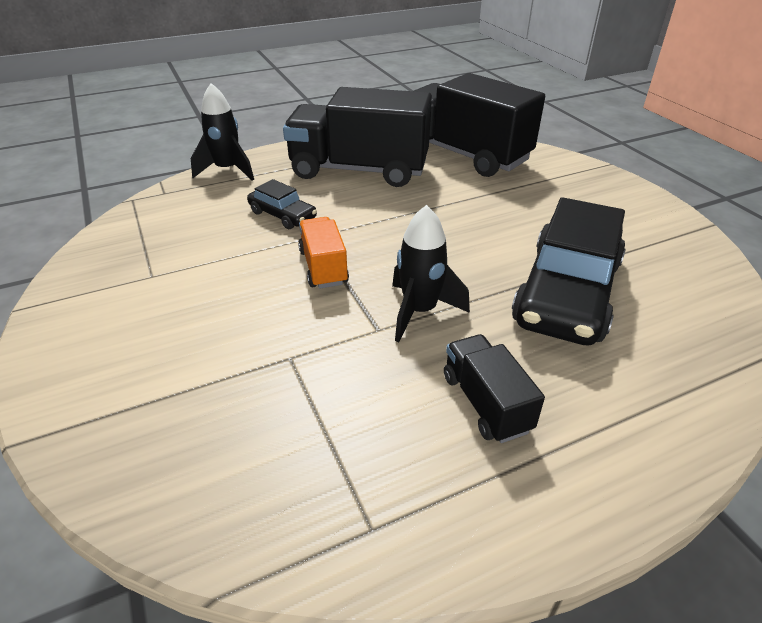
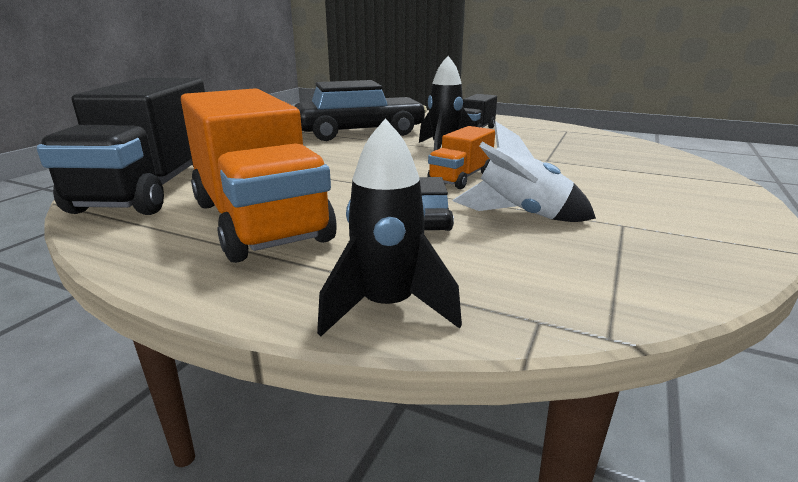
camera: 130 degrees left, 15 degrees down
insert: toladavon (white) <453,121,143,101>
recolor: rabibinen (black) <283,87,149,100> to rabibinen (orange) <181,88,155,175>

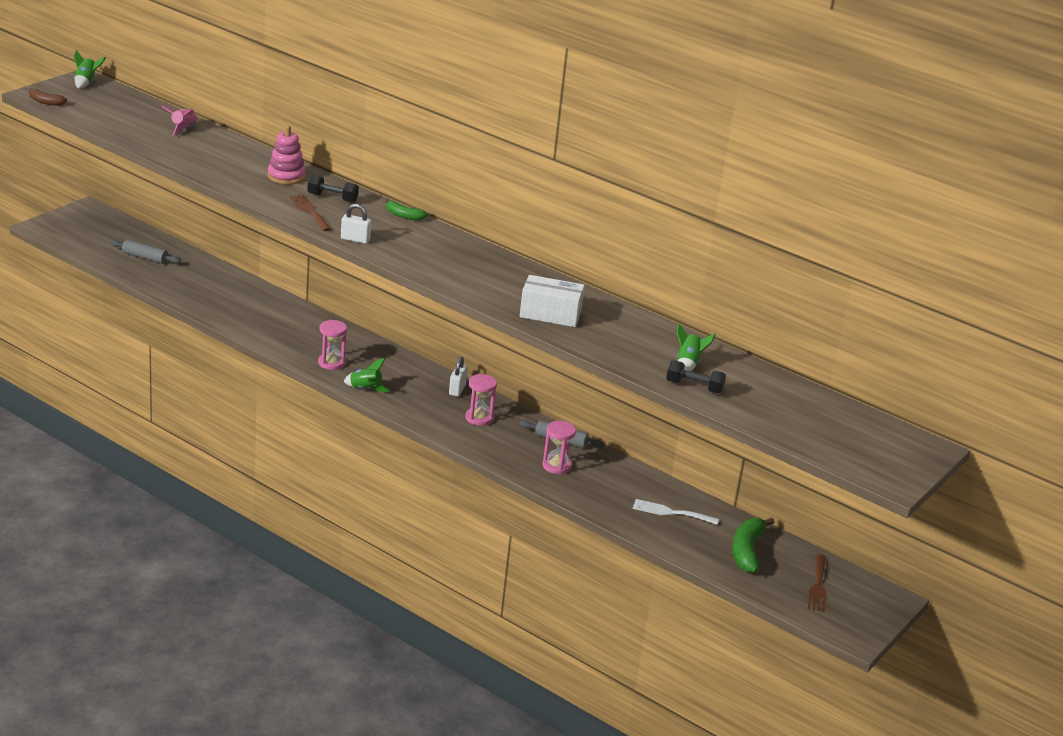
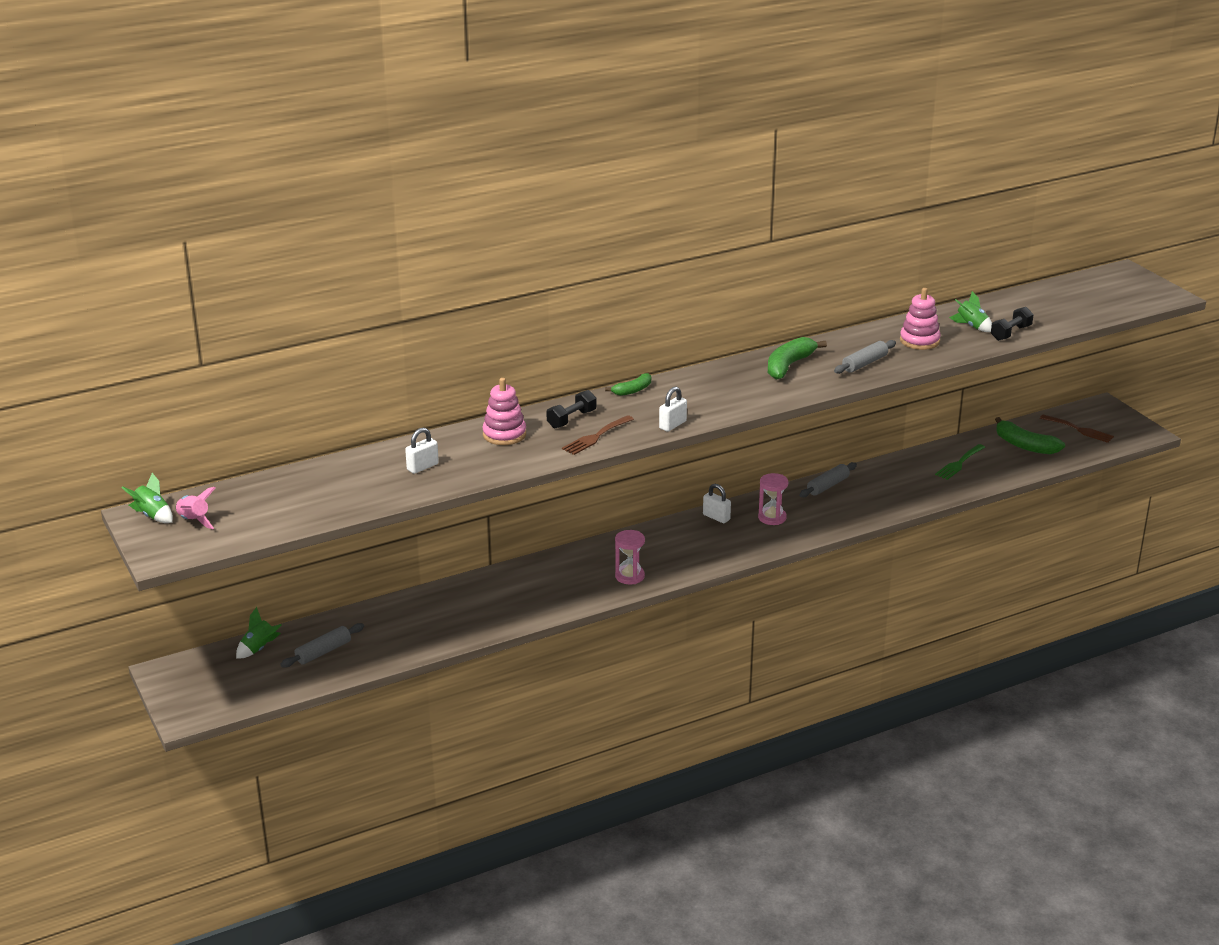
camera: 60 degrees left, 0 degrees up
delete: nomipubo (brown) <29,88,38,18>; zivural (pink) <542,421,34,53>
insert: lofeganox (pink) <900,288,41,62>; nomipubo (green) <768,337,59,43>; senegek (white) <405,427,34,47>
move: toladavon (pink) <161,105,36,31> to <176,487,39,42>; toladavon (green) <344,358,46,34> to <236,607,46,51>
replace: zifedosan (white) <520,275,65,52> to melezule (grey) <834,340,62,34>
recolor: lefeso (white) <633,499,86,26> to lefeso (green) <935,444,50,36>
rotate: lefeso (brown) <290,194,41,37> = <562,415,72,40> 45 degrees counterclockwise

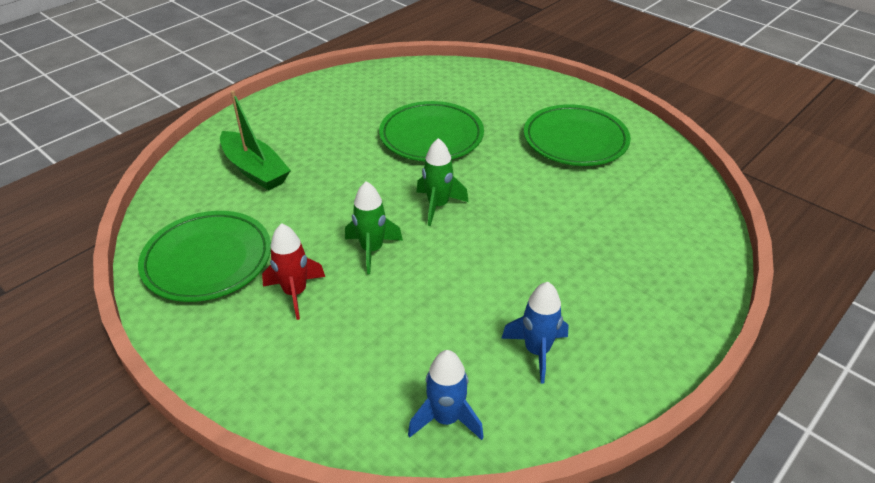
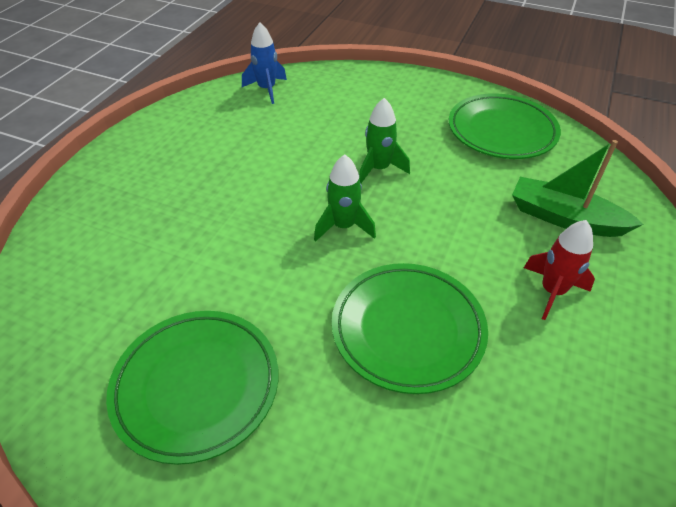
camera: 160 degrees right, 5 degrees up
delete: toladavon (blue) <501,282,67,102>
move: toladavon (red) <262,223,63,97> to <524,220,71,100>

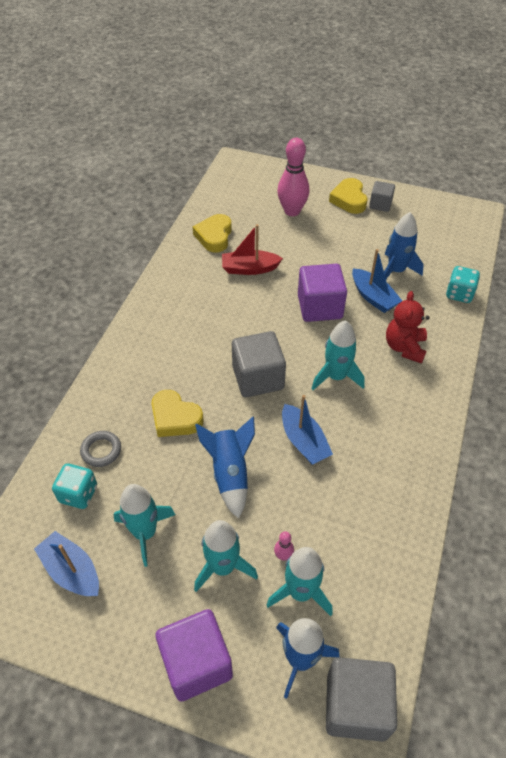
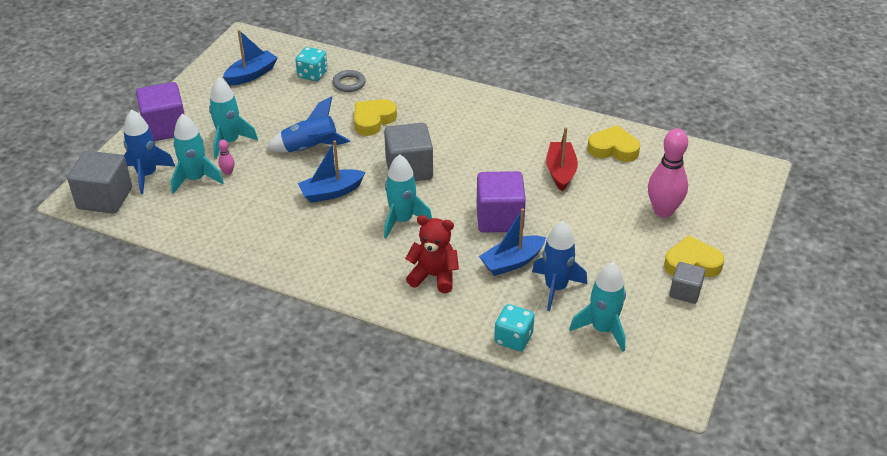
camera: 95 degrees right, 10 degrees down
move: toladavon (turquoise) <113,484,62,83> to <569,262,57,90>

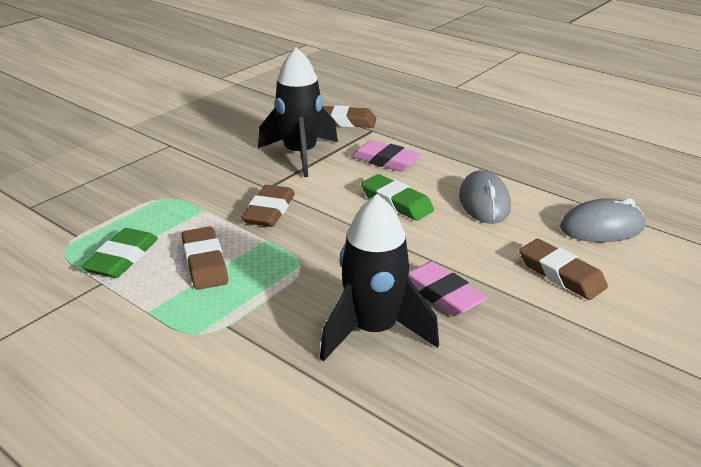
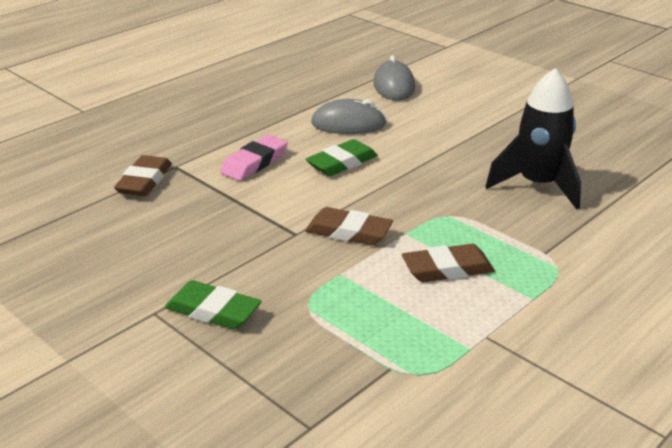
camera: 85 degrees left, 0 degrees up
delete: toladavon (black) <258,47,80,130>; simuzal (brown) <519,239,89,61>; simuzal (pink) <409,261,78,56>
move: simuzal (green) <82,228,76,50> to <165,280,97,49>

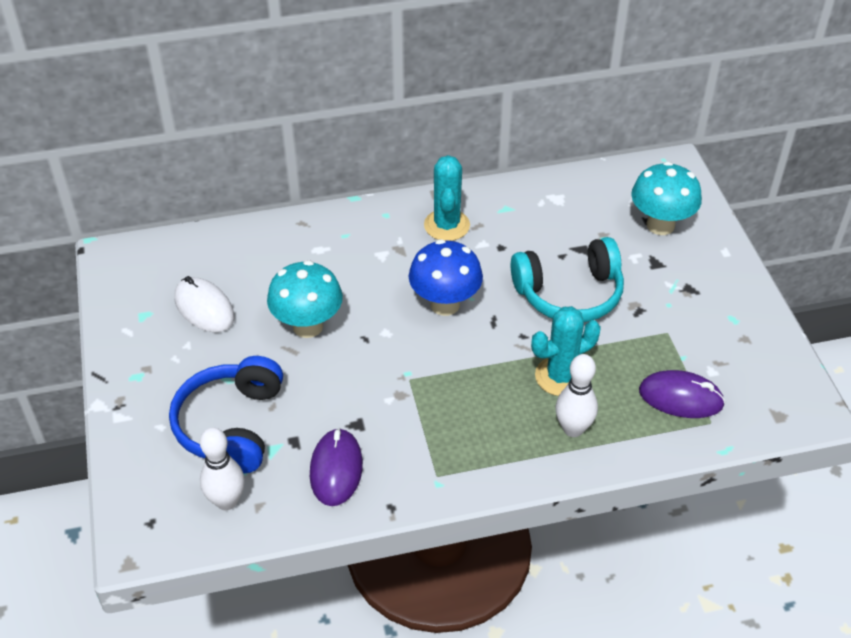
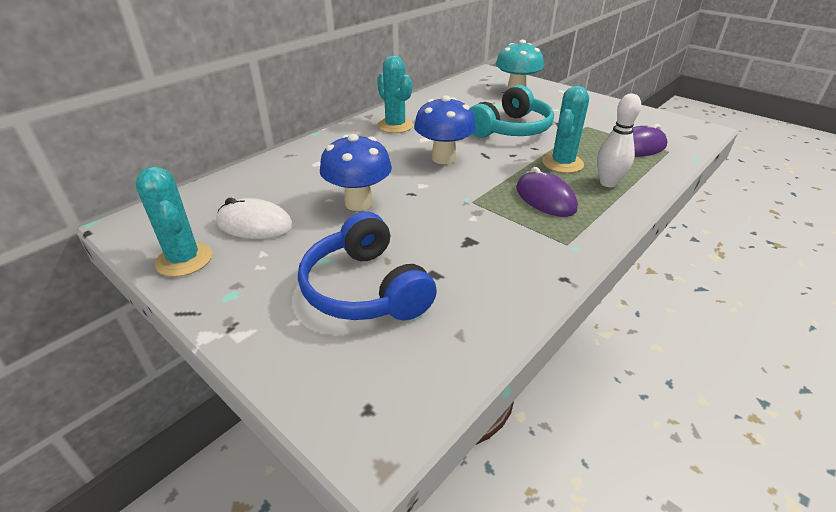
camera: 35 degrees left, 10 degrees down
delete: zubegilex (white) <200,427,45,83>
insert: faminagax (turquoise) <135,167,77,110>
move: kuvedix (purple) <310,428,53,78> to <516,167,62,50>
recolor: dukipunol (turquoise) <267,260,76,78> to dukipunol (blue) <320,134,72,77>

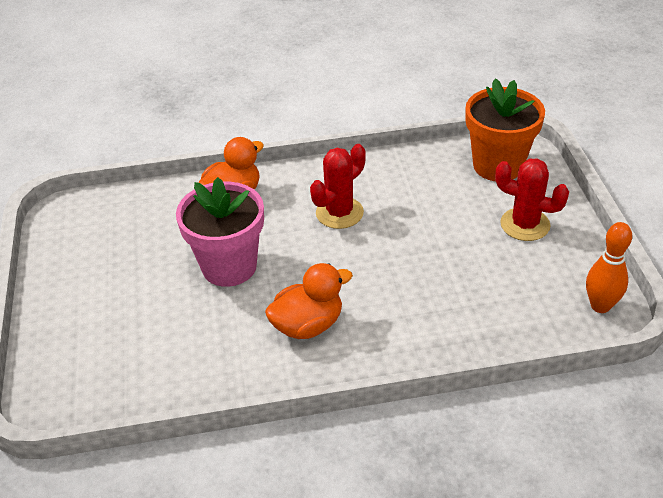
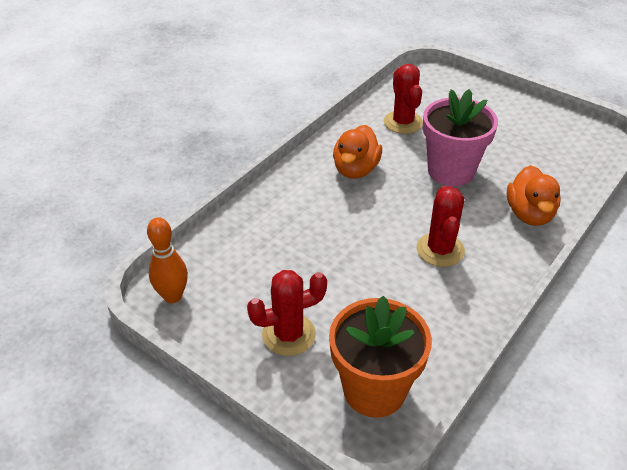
camera: 135 degrees right, 0 degrees up
insert: faminagax (red) <384,64,39,70>

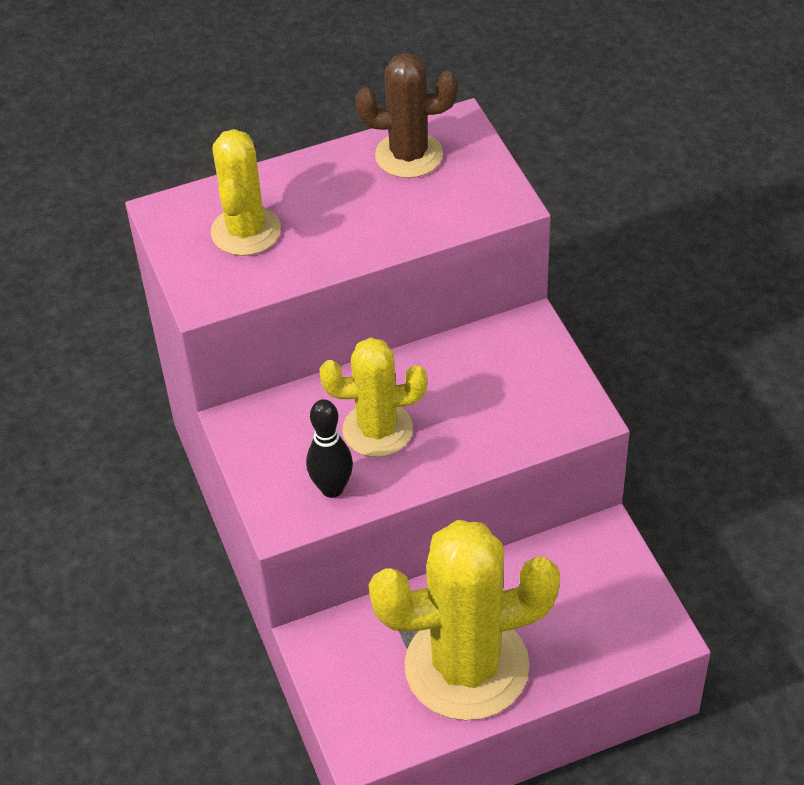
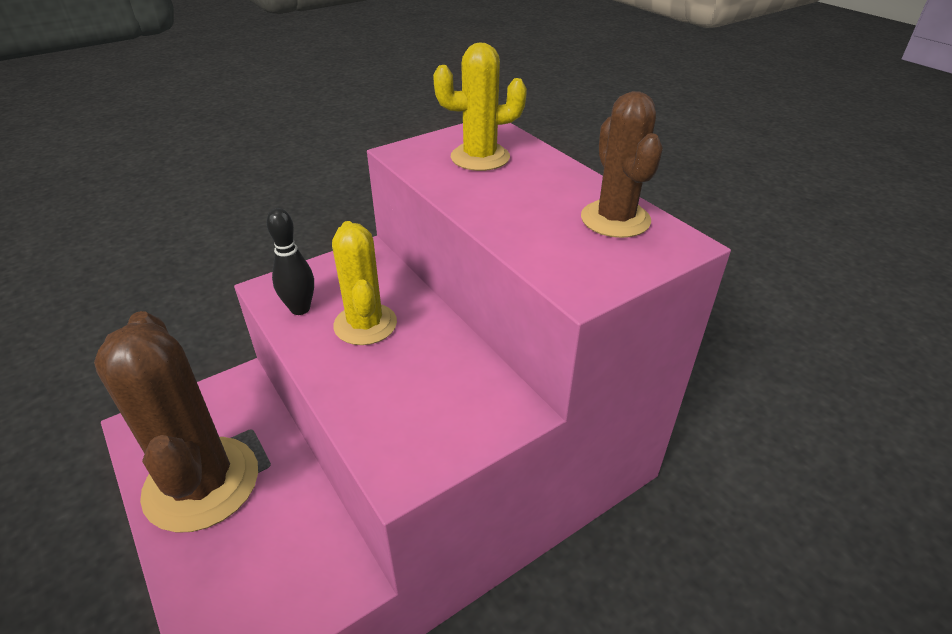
camera: 75 degrees right, 10 degrees down
recolor: faminagax (yellow) <369,520,191,200> to faminagax (brown) <94,311,164,222>

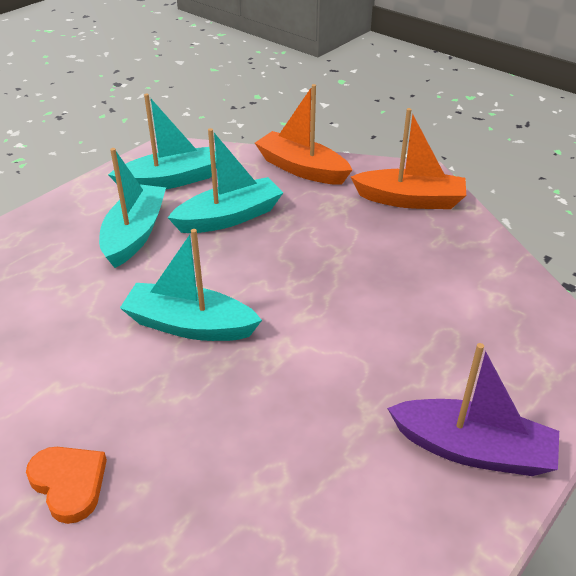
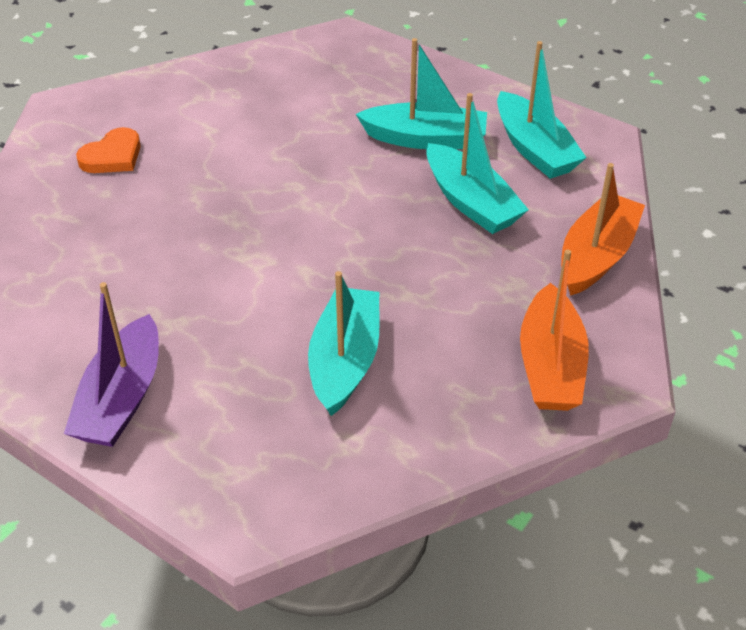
camera: 85 degrees right, 5 degrees up
move: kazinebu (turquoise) <120,229,142,112> to <308,271,72,145>

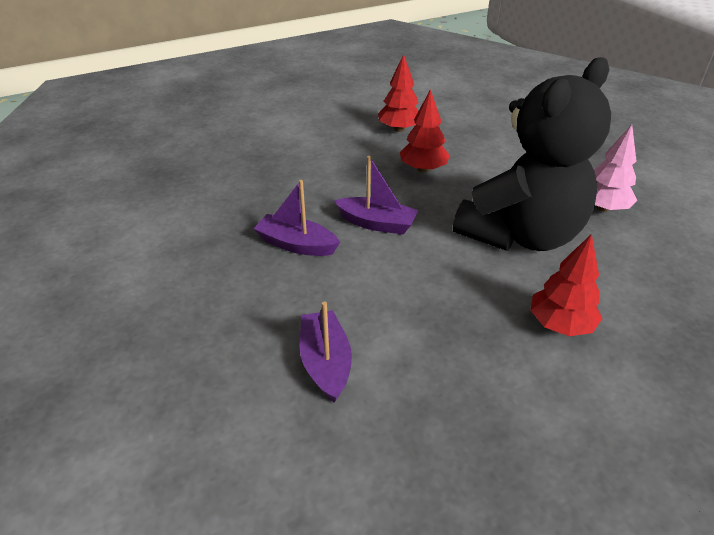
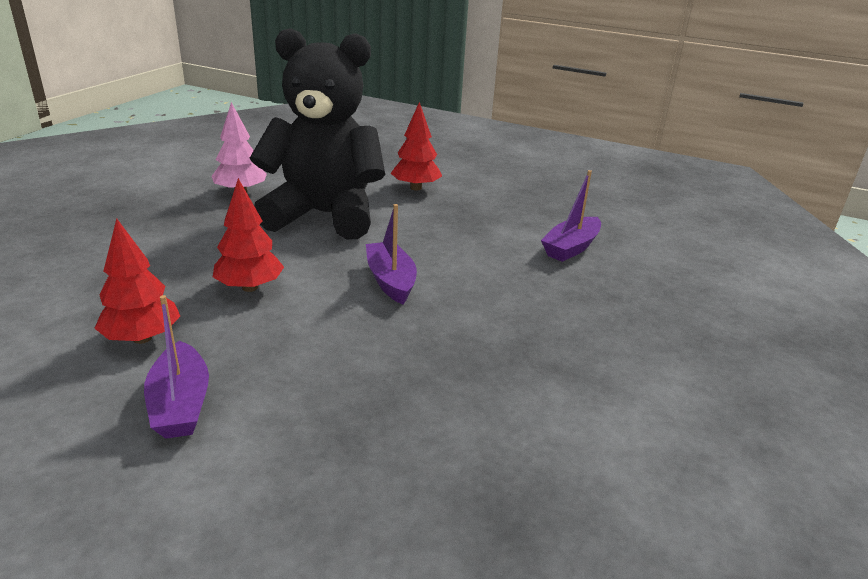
camera: 130 degrees left, 10 degrees down
move: kazinebu (purple) <254,180,86,76> to <144,295,65,144>

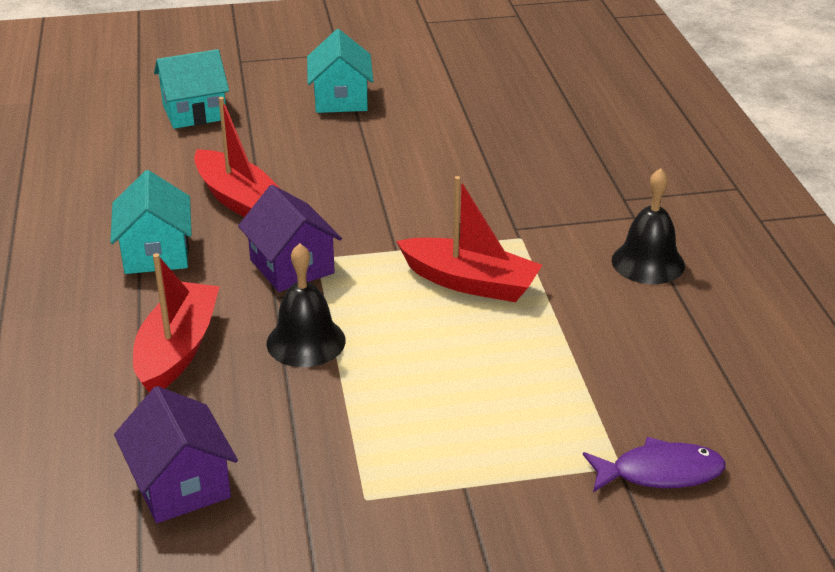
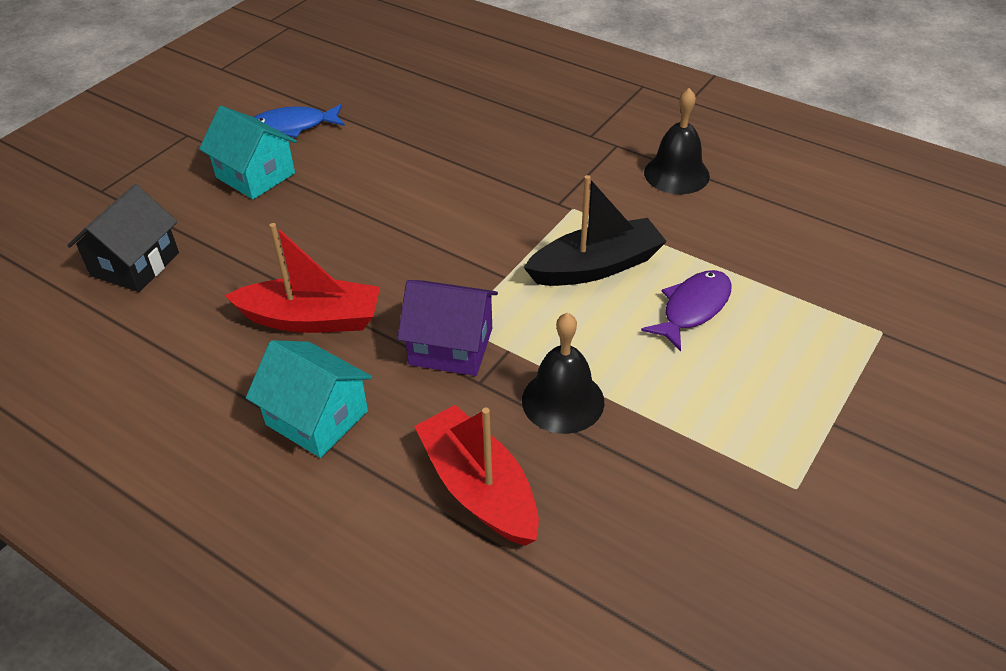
camera: 45 degrees left, 10 degrees up
delete: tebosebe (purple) <114,386,124,137>
insert: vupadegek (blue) <254,104,91,34>
move: vupadegek (purple) <583,437,143,55> to <641,270,91,81>
recolor: tebosebe (turquoise) <154,49,75,80> to tebosebe (black) <67,184,112,108>; kazinebu (red) <396,176,146,126> to kazinebu (black) <523,175,144,111>

